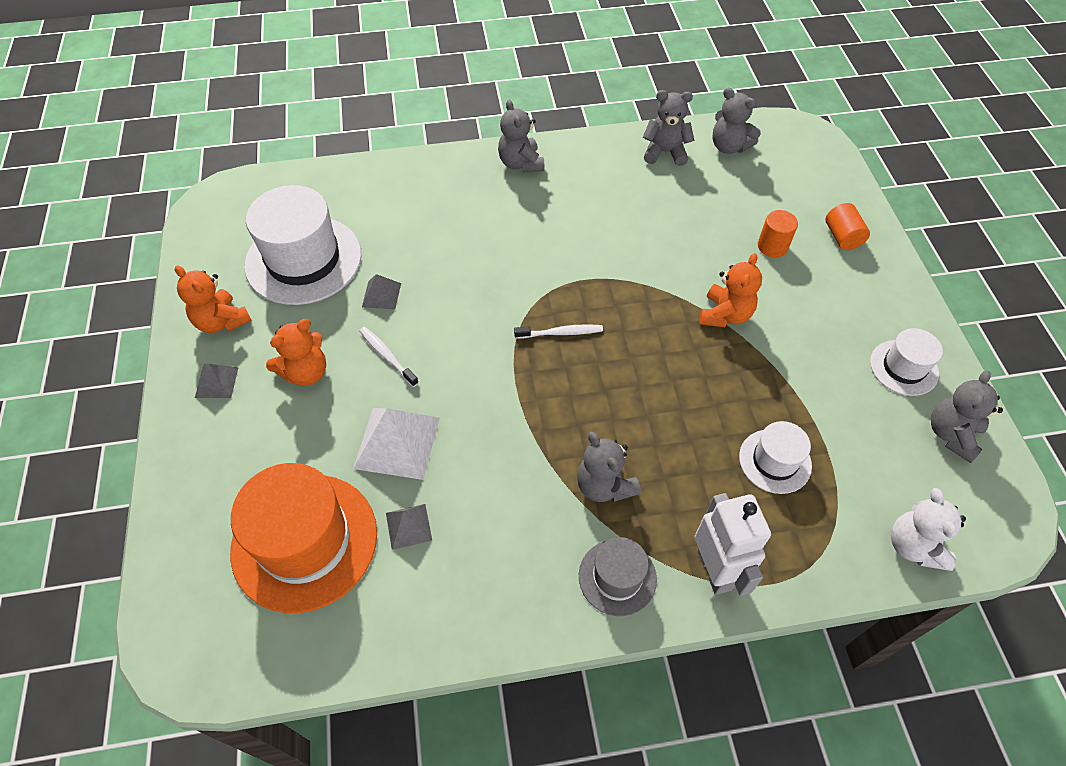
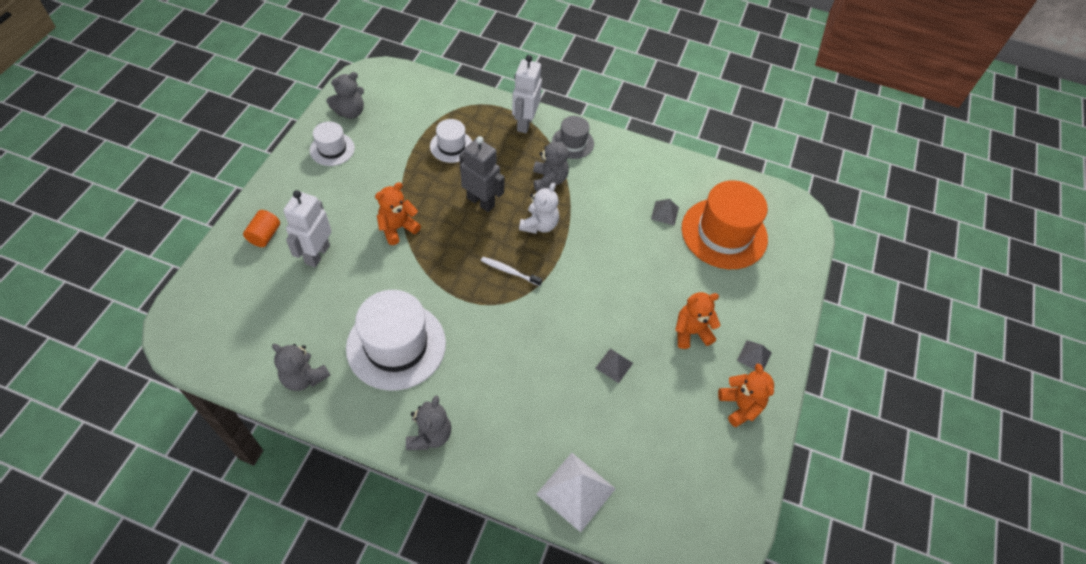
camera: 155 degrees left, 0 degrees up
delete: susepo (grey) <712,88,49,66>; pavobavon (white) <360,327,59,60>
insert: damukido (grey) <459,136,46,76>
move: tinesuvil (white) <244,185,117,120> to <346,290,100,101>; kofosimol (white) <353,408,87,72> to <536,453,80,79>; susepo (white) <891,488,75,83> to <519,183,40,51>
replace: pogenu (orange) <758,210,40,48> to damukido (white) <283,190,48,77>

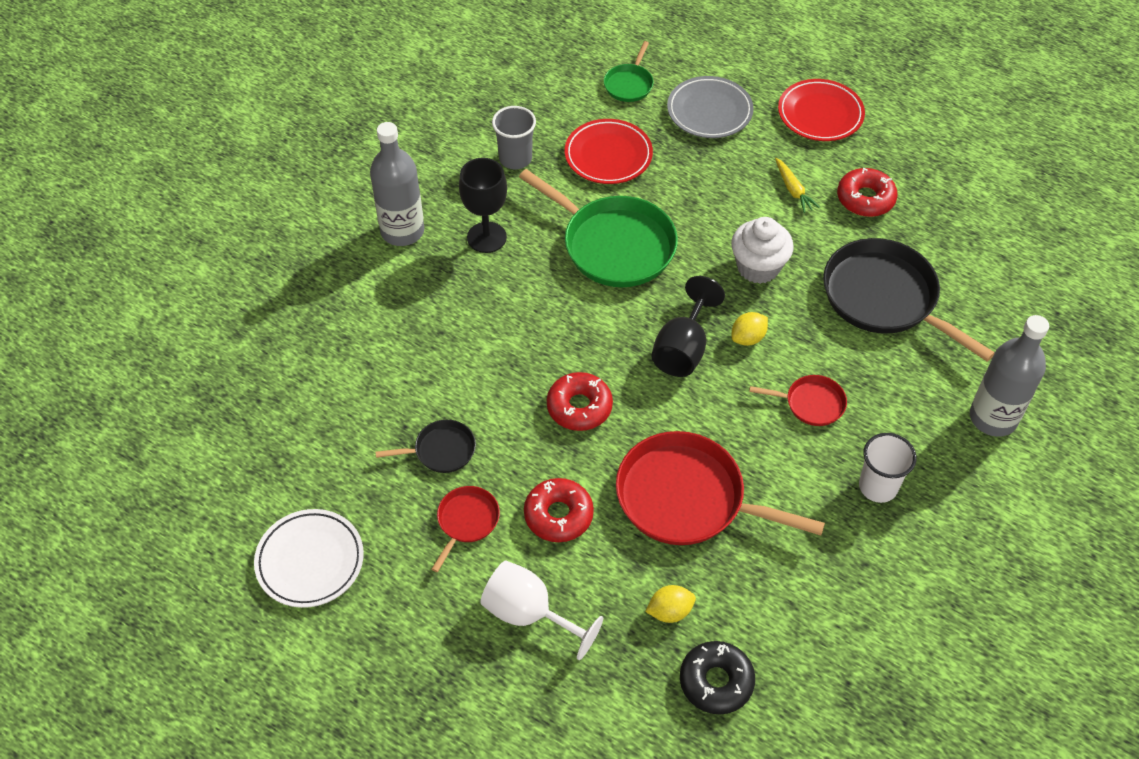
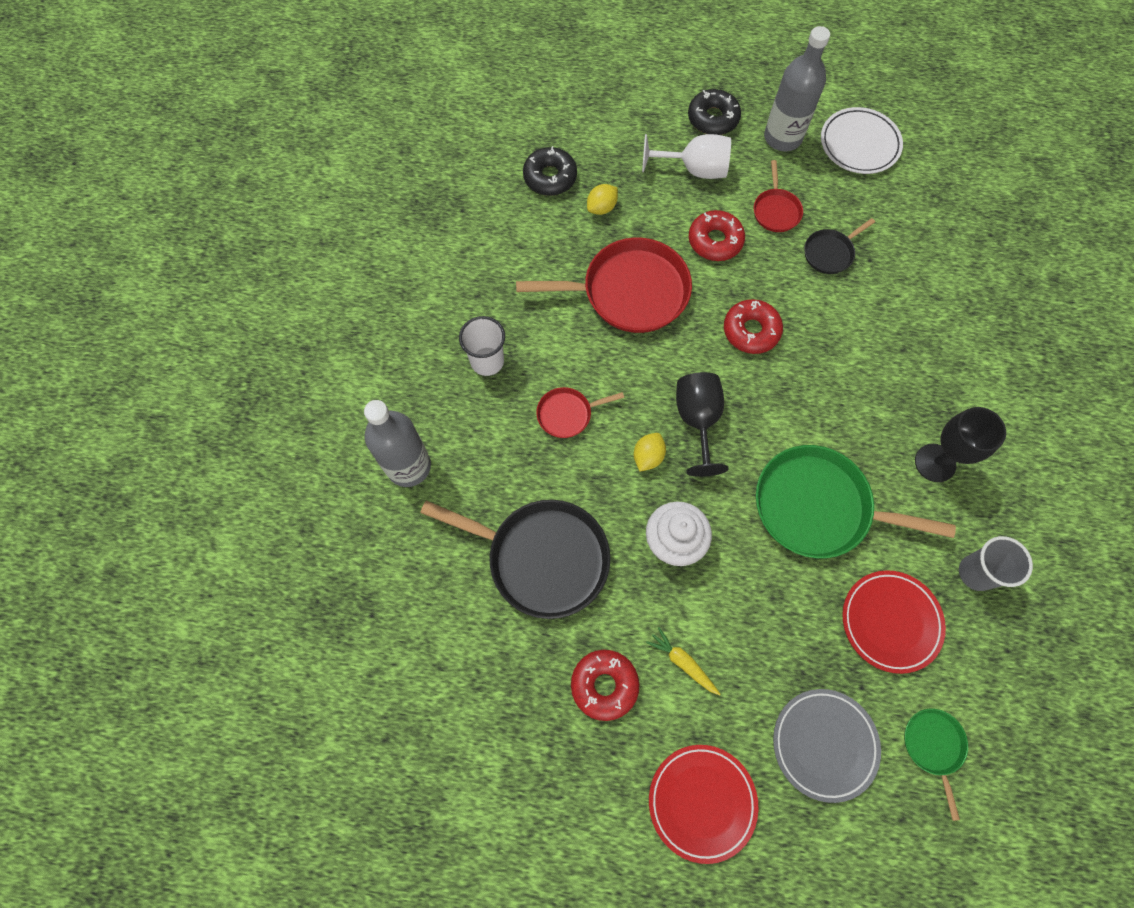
camera: 155 degrees right, 15 degrees up
insert: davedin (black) <688,89,53,46>
move: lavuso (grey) <370,122,54,124> to <764,26,66,125>

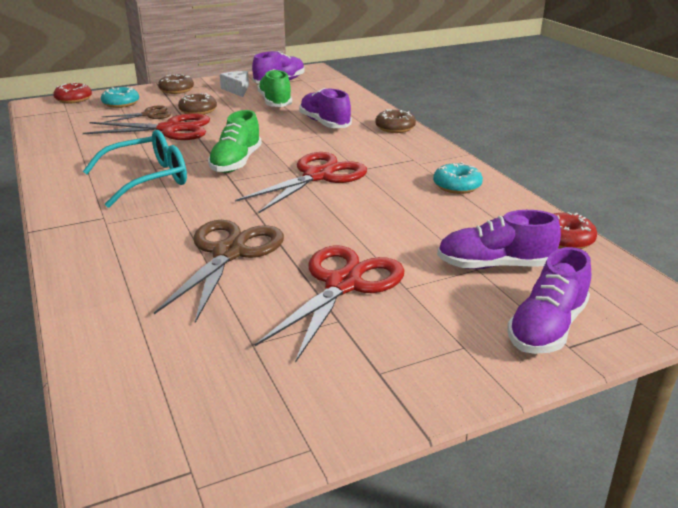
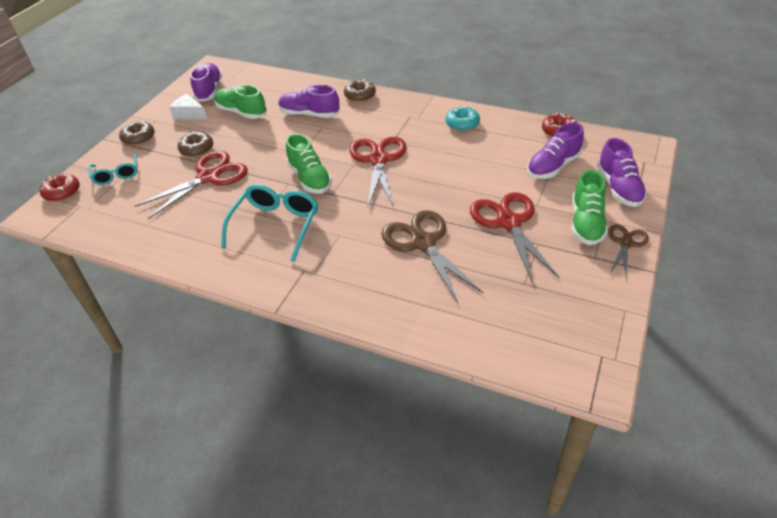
camera: 40 degrees left, 15 degrees up
insert: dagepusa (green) <572,170,36,75>
move: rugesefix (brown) <102,105,69,17> to <608,224,41,53>
replace: davedin (turquoise) <101,87,38,21> to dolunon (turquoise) <88,153,49,32>

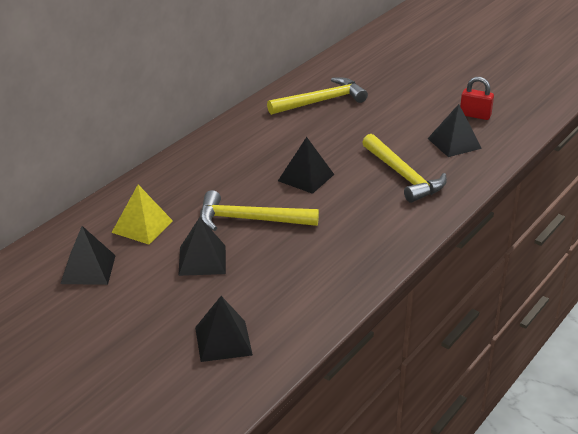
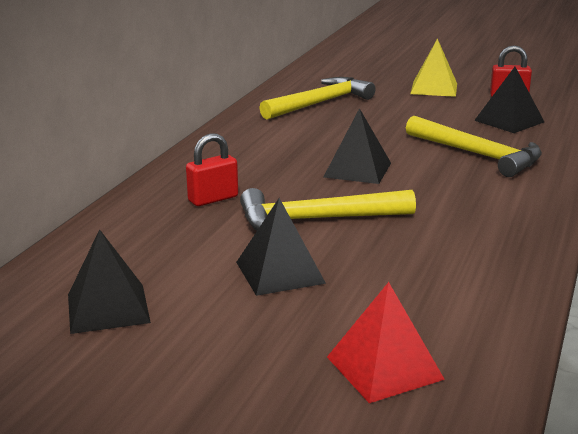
camera: 15 degrees left, 10 degrees down
insert: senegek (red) <186,133,52,73>
move: kofosimol (yellow) <111,185,62,59> to <410,38,47,59>
recolor: kofosimol (black) <195,296,58,66> to kofosimol (red) <327,282,118,121>

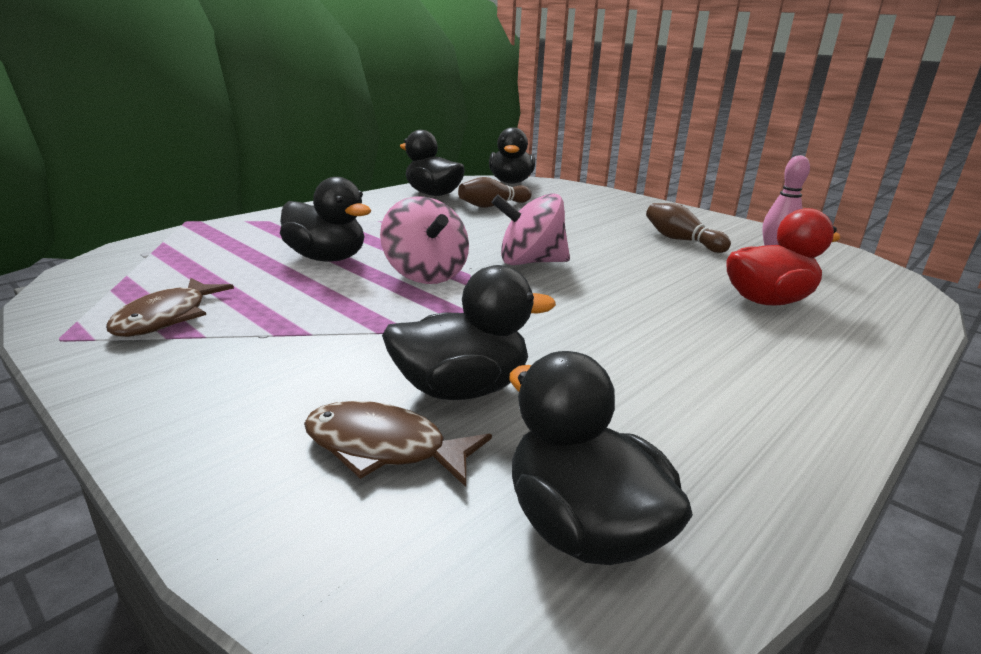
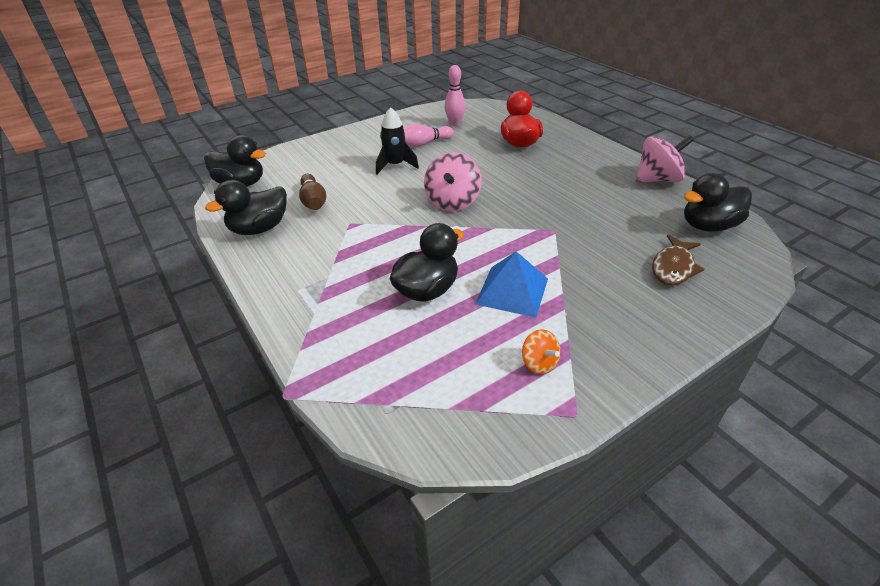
camera: 75 degrees left, 15 degrees up
delete: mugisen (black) <382,265,174,135>
insert: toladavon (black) <376,107,43,67>; kofosimol (blue) <475,251,73,67>
move: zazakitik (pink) <380,197,89,87> to <636,135,58,47>
replace: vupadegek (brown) <106,278,128,59> to zazakitik (orange) <522,329,38,46>
recolor: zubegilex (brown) <646,203,85,50> to zubegilex (pink) <403,124,51,23>

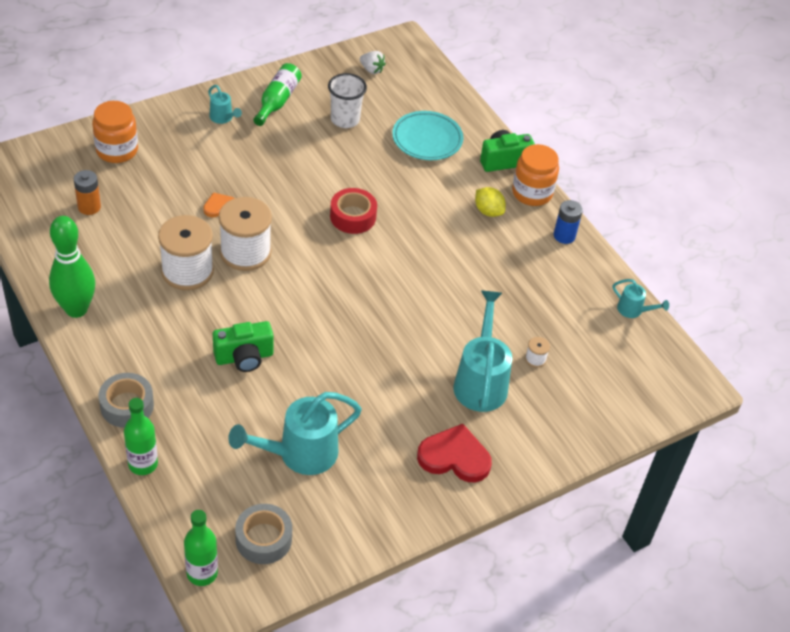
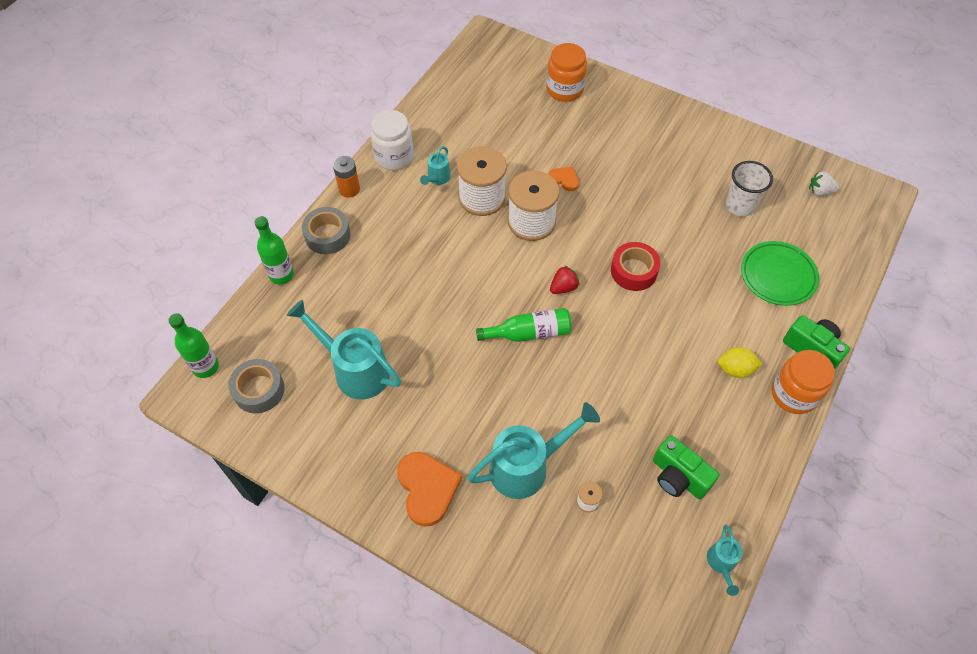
camera: 65 degrees right, 10 degrees up
delete: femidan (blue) <554,200,29,44>
insert: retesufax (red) <550,266,30,28>
move: lavuso (green) <253,63,49,63> to <476,308,96,34>; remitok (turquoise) <208,85,34,39> to <420,146,31,39>; femidan (orange) <74,170,27,45> to <333,156,27,42>; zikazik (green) <213,321,61,51> to <653,435,66,64>
replace: zubegilex (green) <49,216,46,102> to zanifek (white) <370,110,44,60>
recolor: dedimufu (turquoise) <392,111,71,49> to dedimufu (green) <741,241,78,65>; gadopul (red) <417,424,75,59> to gadopul (orange) <397,452,65,75>
rotate: retesufax (white) <360,51,26,23> = <809,171,30,25> 90 degrees clockwise; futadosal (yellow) <475,187,31,30> = <718,347,44,31> 75 degrees clockwise

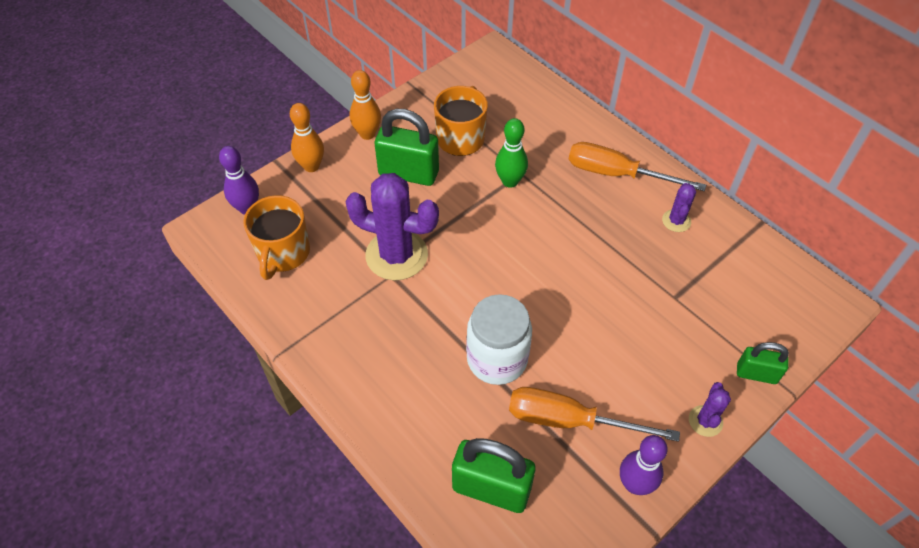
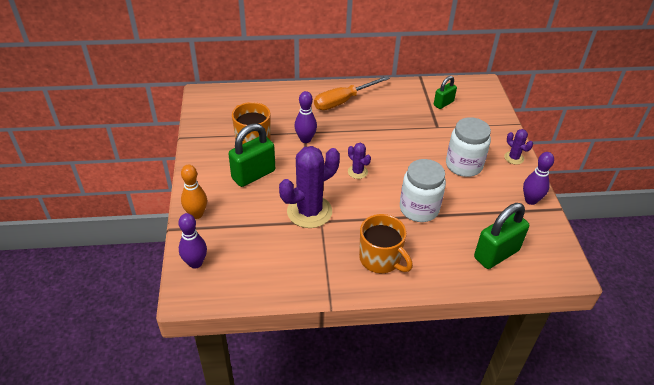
camera: 55 degrees left, 10 degrees down
delete: zubegilex (orange) <350,70,31,70>; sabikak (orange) <509,387,171,55>
insert: zanifek (white) <446,117,45,60>
move: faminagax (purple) <662,183,34,49> to <348,143,23,36>; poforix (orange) <244,195,66,85> to <359,214,54,60>; senegek (green) <737,342,52,42> to <434,76,23,33>
recolor: zubegilex (green) <495,118,33,70> to zubegilex (purple) <295,91,22,52>

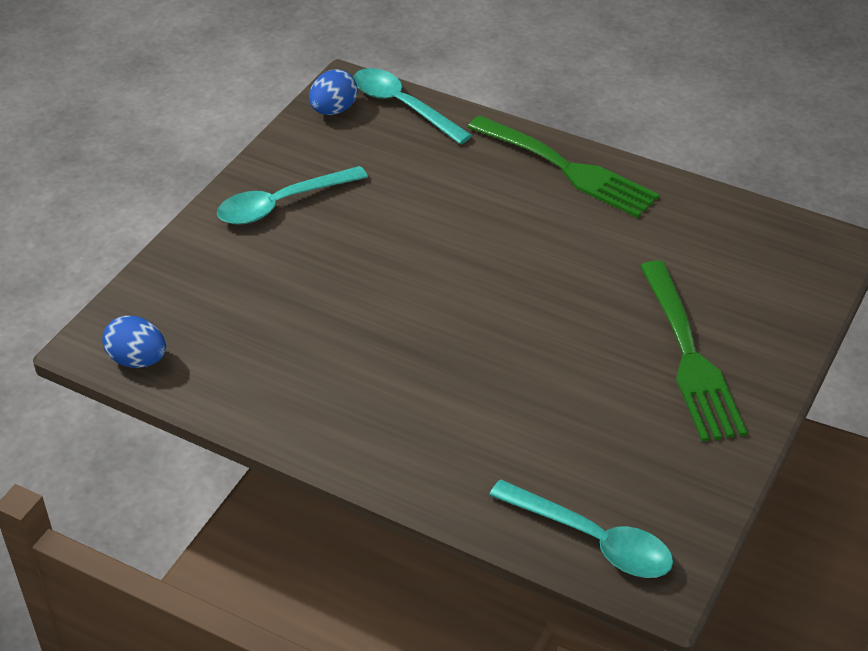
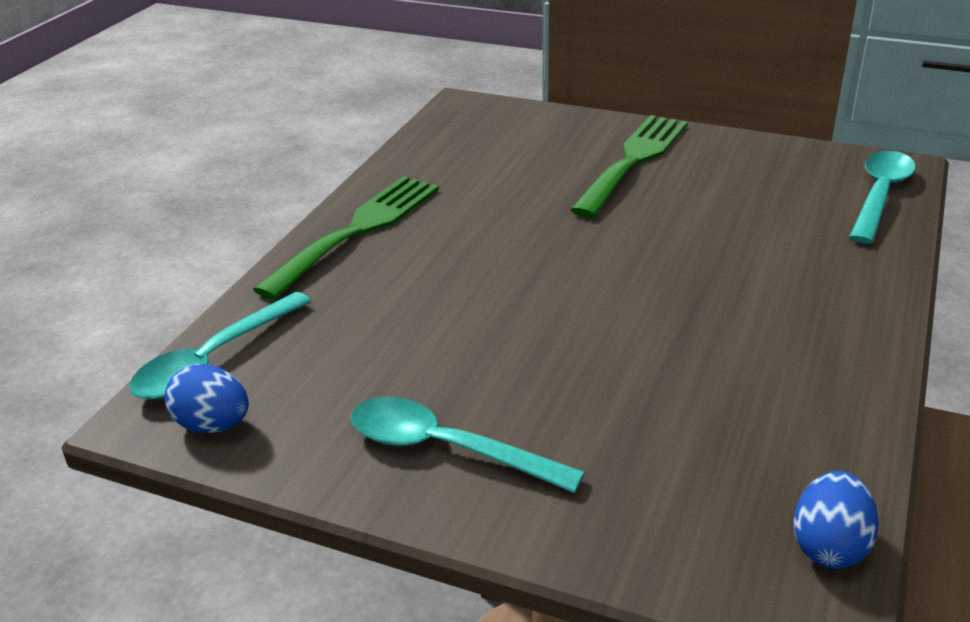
camera: 95 degrees left, 10 degrees down
rotate: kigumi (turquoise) <217,166,151,59> = <351,397,234,96> 150 degrees clockwise; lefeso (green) <640,260,107,182> = <570,115,118,103> 45 degrees counterclockwise

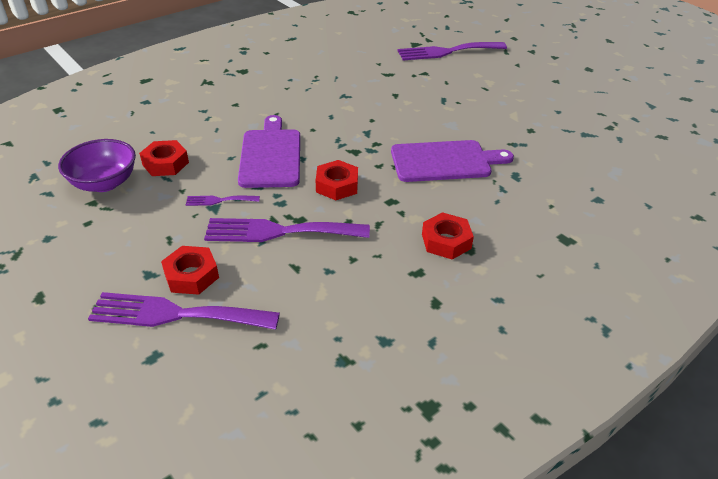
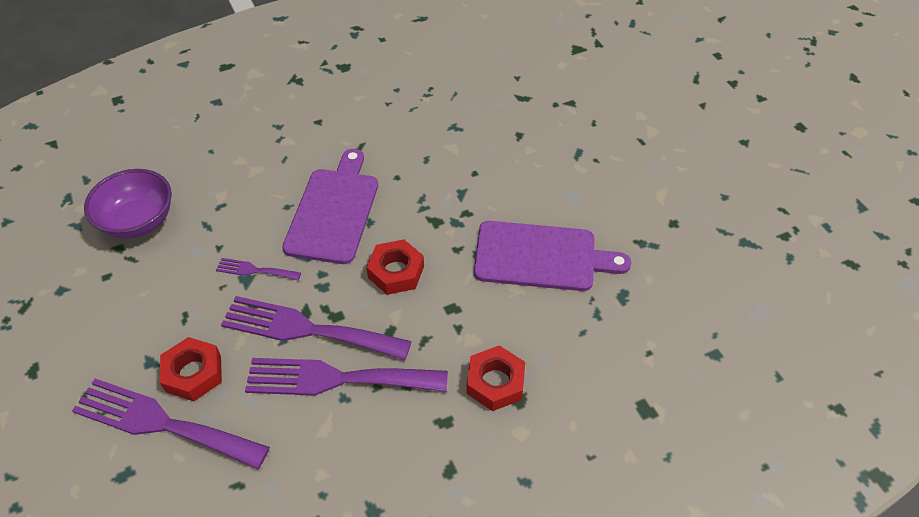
camera: 15 degrees right, 10 degrees up
delete: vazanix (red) <139,140,50,36>
move: lefeso (purple) <398,42,109,18> to <245,358,203,38>

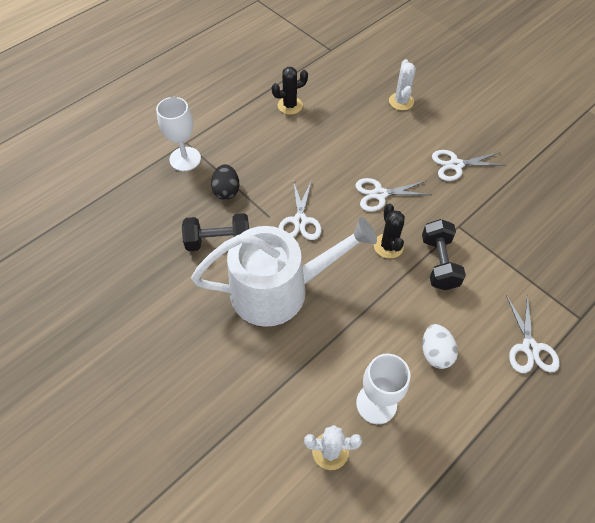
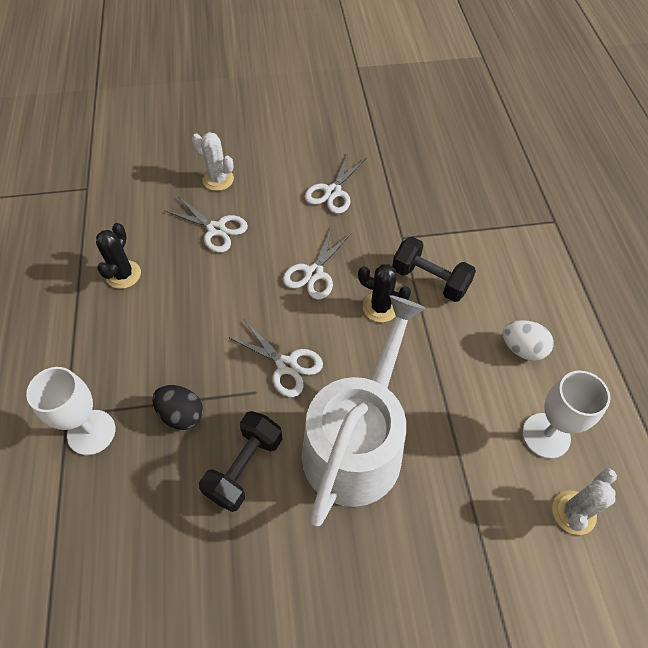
camera: 55 degrees left, 0 degrees up
move: rugesefix (white) <506,294,54,79> to <164,197,84,56>

